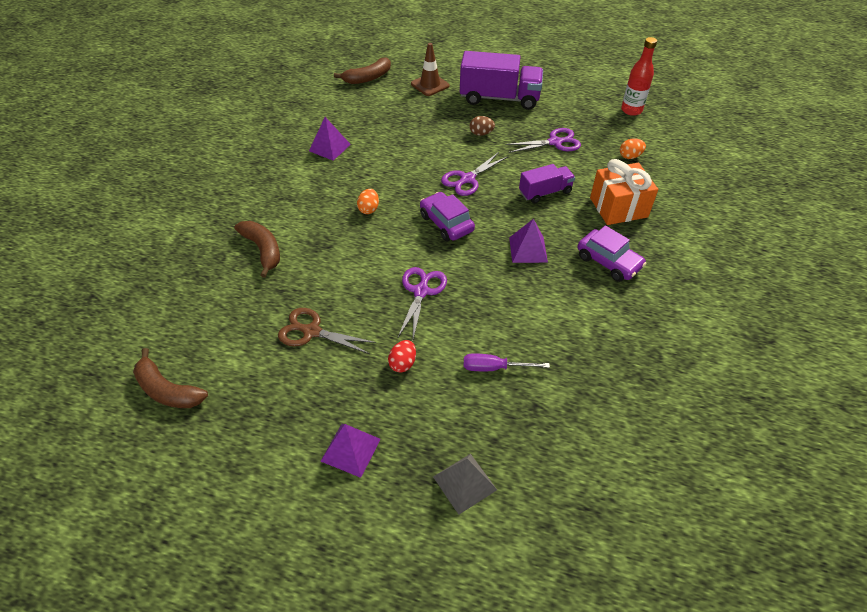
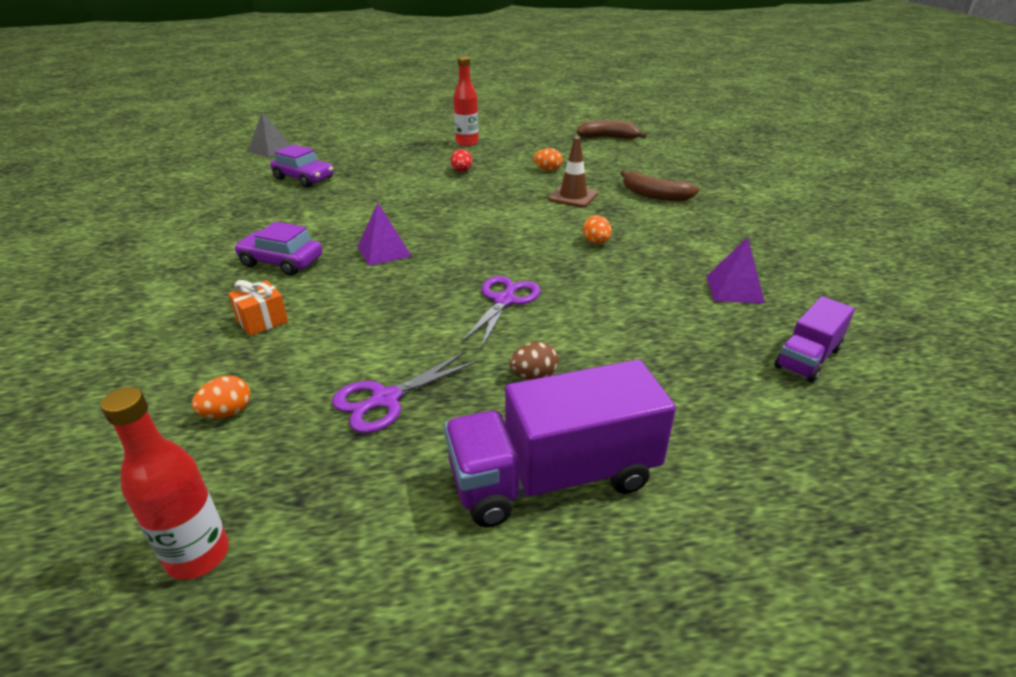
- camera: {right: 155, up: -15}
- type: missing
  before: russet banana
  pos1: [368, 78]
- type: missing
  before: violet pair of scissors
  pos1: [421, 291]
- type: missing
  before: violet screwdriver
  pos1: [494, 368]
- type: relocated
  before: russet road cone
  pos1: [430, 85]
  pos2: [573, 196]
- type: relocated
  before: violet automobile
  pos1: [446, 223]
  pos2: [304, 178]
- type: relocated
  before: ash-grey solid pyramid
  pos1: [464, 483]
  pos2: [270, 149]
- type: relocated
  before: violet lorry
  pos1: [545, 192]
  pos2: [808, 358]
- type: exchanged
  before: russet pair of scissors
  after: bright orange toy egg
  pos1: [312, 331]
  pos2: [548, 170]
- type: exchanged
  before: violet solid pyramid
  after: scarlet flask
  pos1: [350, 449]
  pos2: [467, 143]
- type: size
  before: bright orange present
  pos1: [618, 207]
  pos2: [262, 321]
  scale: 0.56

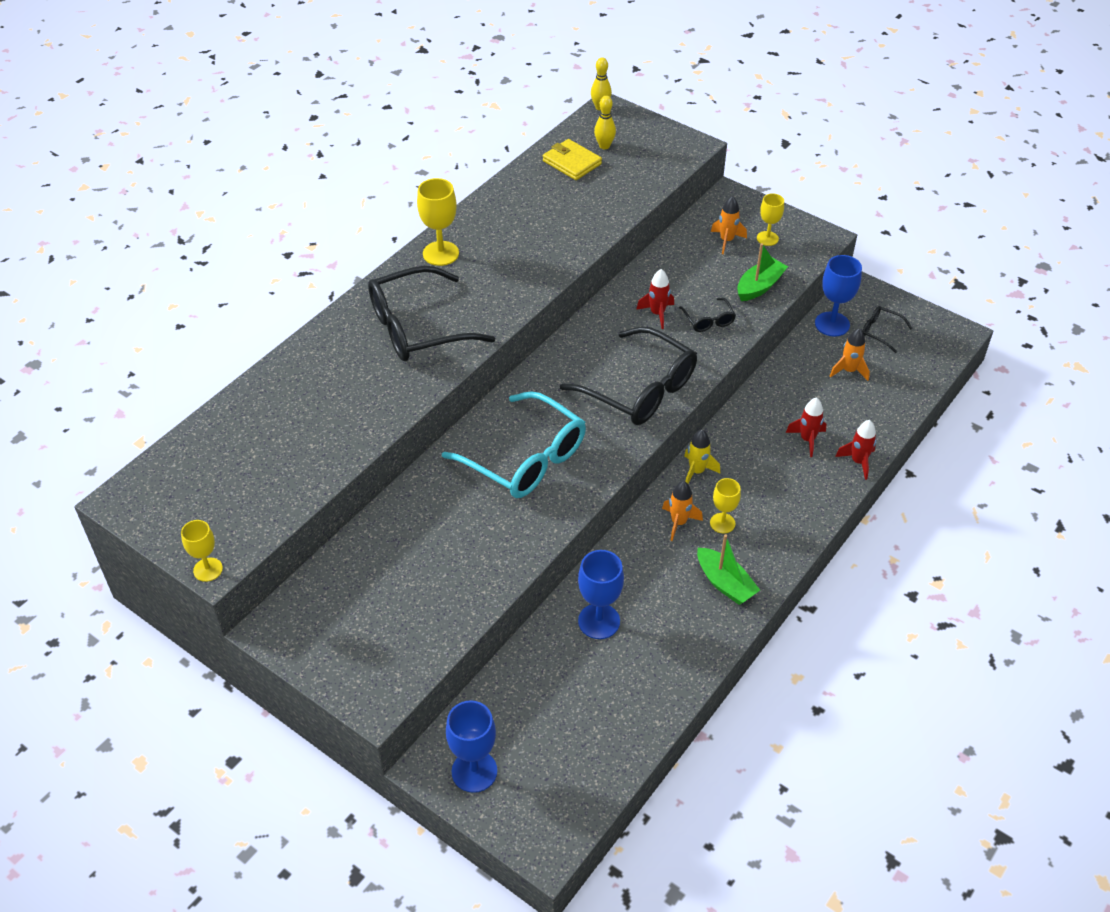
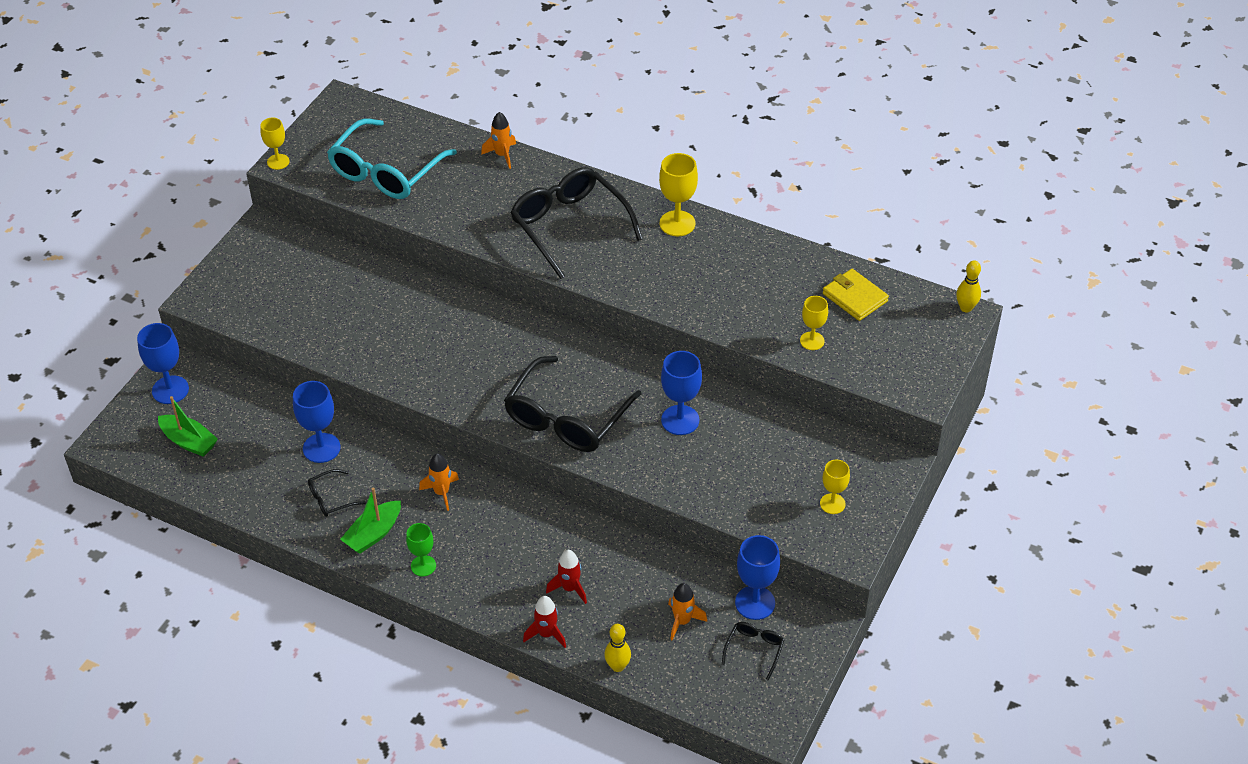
- camera: {right: 80, up: 0}
- type: missing
  before: bright yellow rocket
  pos1: [696, 471]
- type: appeared
  after: green chalice
  pos2: [423, 566]
- type: relocated
  before: aqua spectacles
  pos1: [525, 458]
  pos2: [386, 172]
- type: relocated
  before: bright yellow skittle
  pos1: [604, 146]
  pos2: [617, 666]
- type: relocated
  before: jet-black spectacles
  pos1: [708, 320]
  pos2: [331, 499]
- type: relocated
  before: bright yellow chalice
  pos1: [722, 523]
  pos2: [812, 341]
- type: relocated
  before: bright orange rocket
  pos1: [726, 241]
  pos2: [502, 155]
- type: relocated
  before: green sailboat
  pos1: [759, 286]
  pos2: [189, 441]
- type: exchanged
  before: scarlet rocket
  after: cobalt chalice
  pos1: [657, 314]
  pos2: [680, 420]
- type: spun
  before: bright yellow wallet
  pos1: [572, 162]
  pos2: [855, 297]
  turn: -75

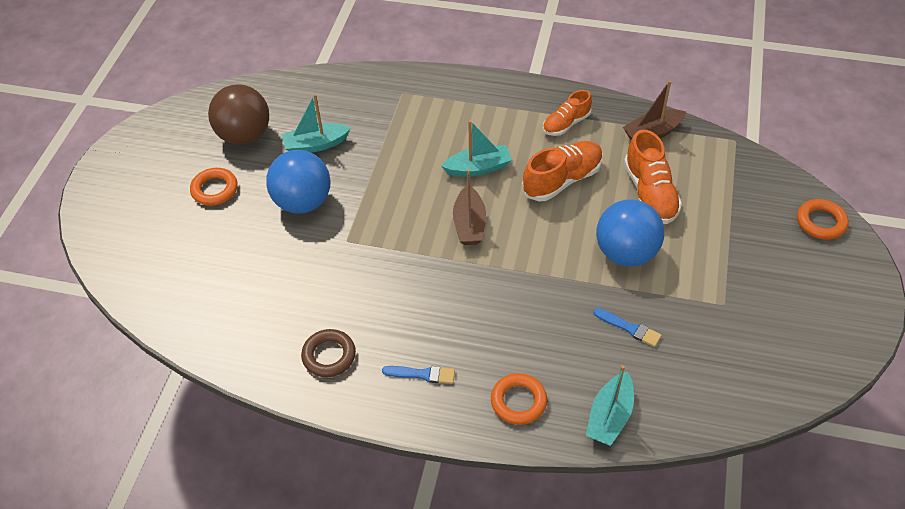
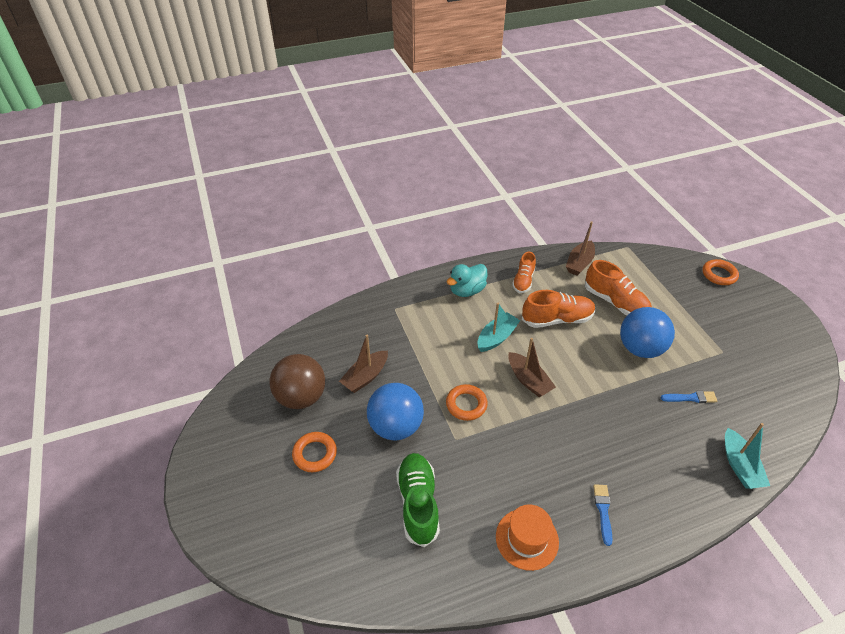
- camera: {right: -35, up: -5}
- type: appeared
  after: green shoe
  pos2: [418, 503]
- type: appeared
  after: aqua toy duck
  pos2: [467, 290]
- type: relocated
  before: bright orange ring
  pos1: [518, 401]
  pos2: [466, 404]
- type: exchanged
  before: russet ring
  after: bright orange hat
  pos1: [329, 356]
  pos2: [527, 539]
- type: colour
  before: aqua sailboat
  after: russet sailboat
  pos1: [316, 145]
  pos2: [365, 377]
- type: spun
  before: cobalt paintbrush
  pos1: [422, 374]
  pos2: [603, 511]
  turn: -60
- type: spun
  before: bright orange shoe
  pos1: [562, 180]
  pos2: [557, 319]
  turn: 60

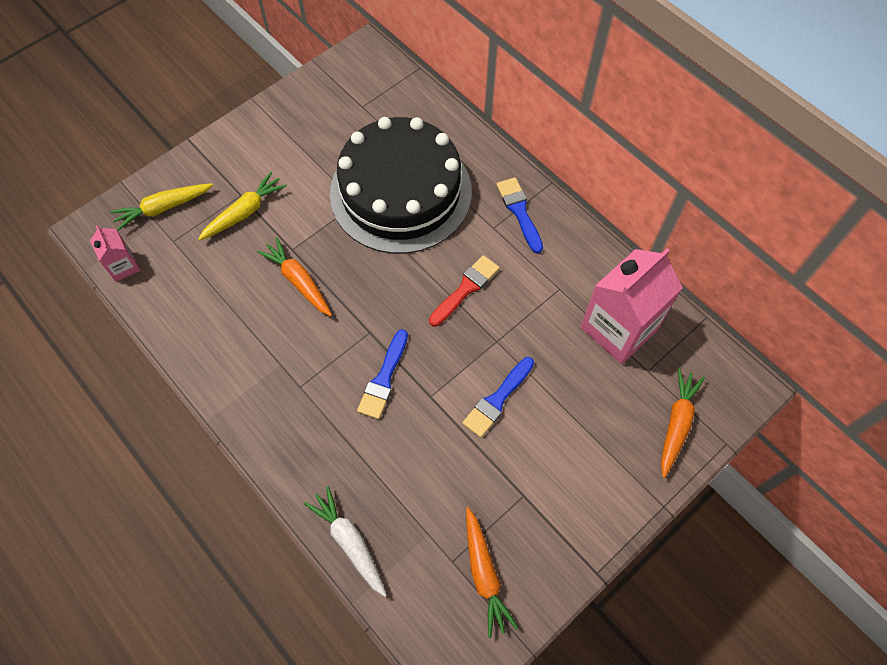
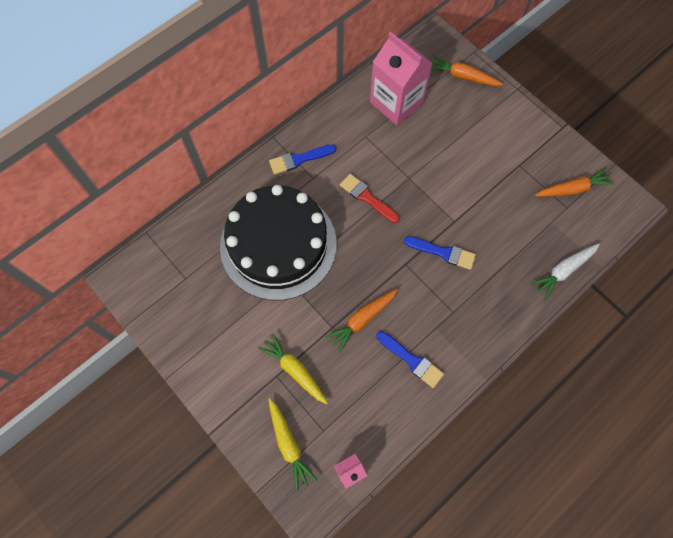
- camera: {right: -90, up: 5}
- type: relocated
  before: cobalt paintbrush
  pos1: [497, 400]
  pos2: [412, 360]

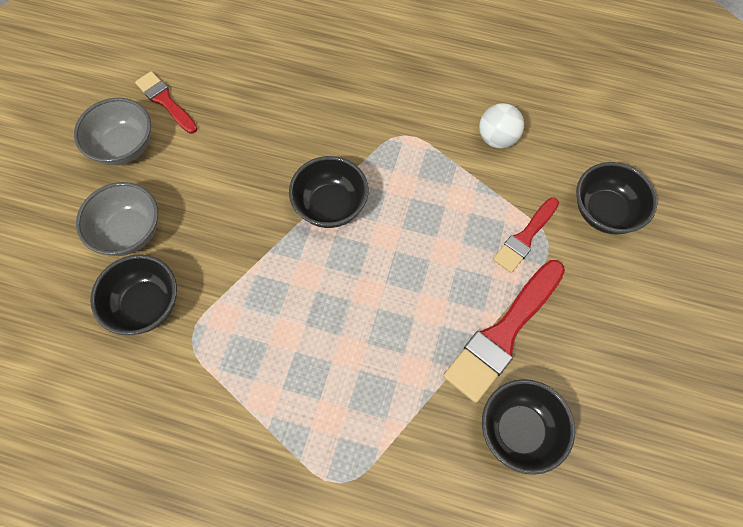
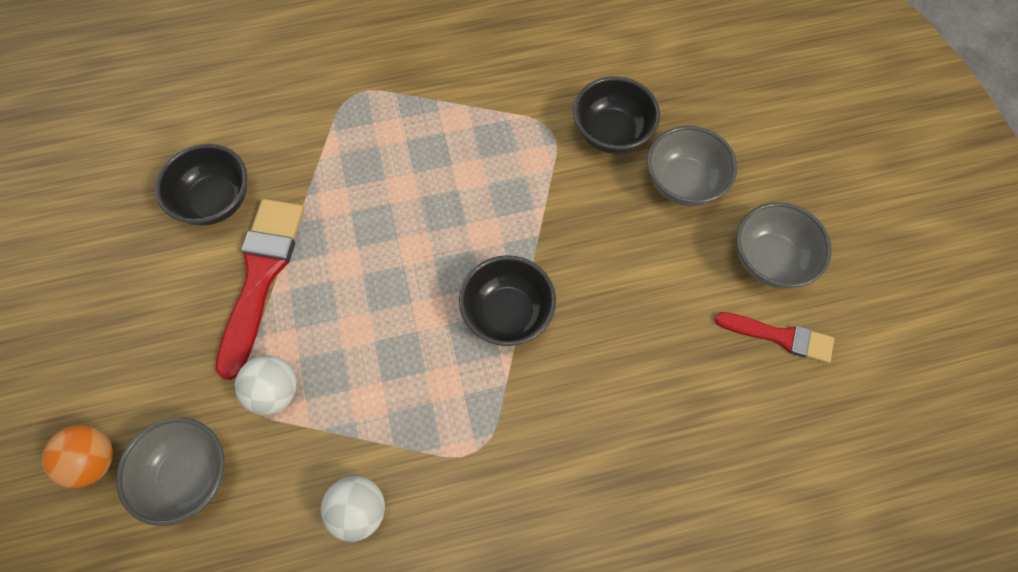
- camera: {right: 150, up: 0}
- type: appeared
  after: bright orange sphere
  pos2: [94, 461]
- type: exchanged
  before: scarlet paintbrush
  after: white sphere
  pos1: [525, 237]
  pos2: [274, 392]
- type: colour
  before: jet-black bowl
  after: ash-grey bowl
  pos1: [604, 212]
  pos2: [188, 476]

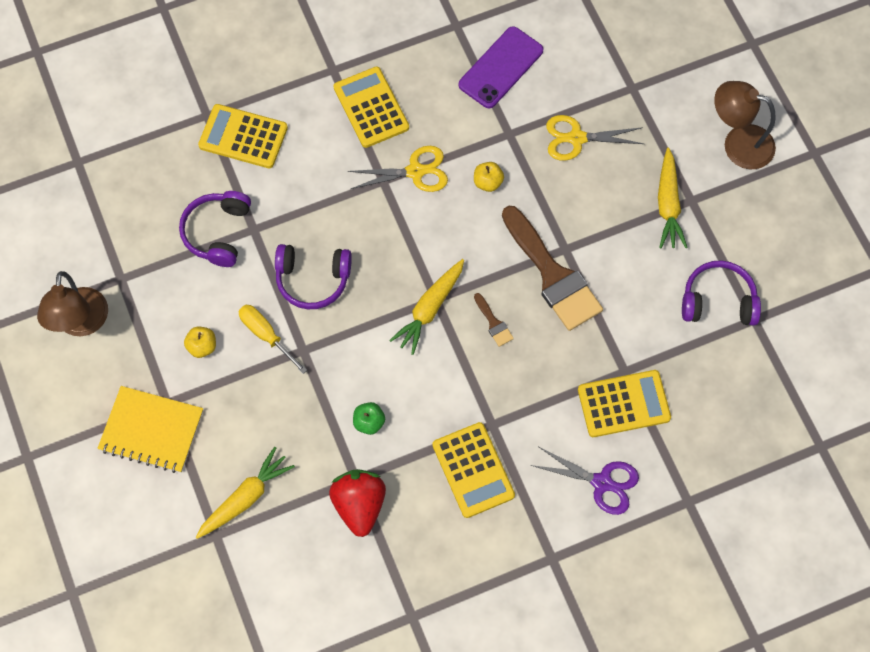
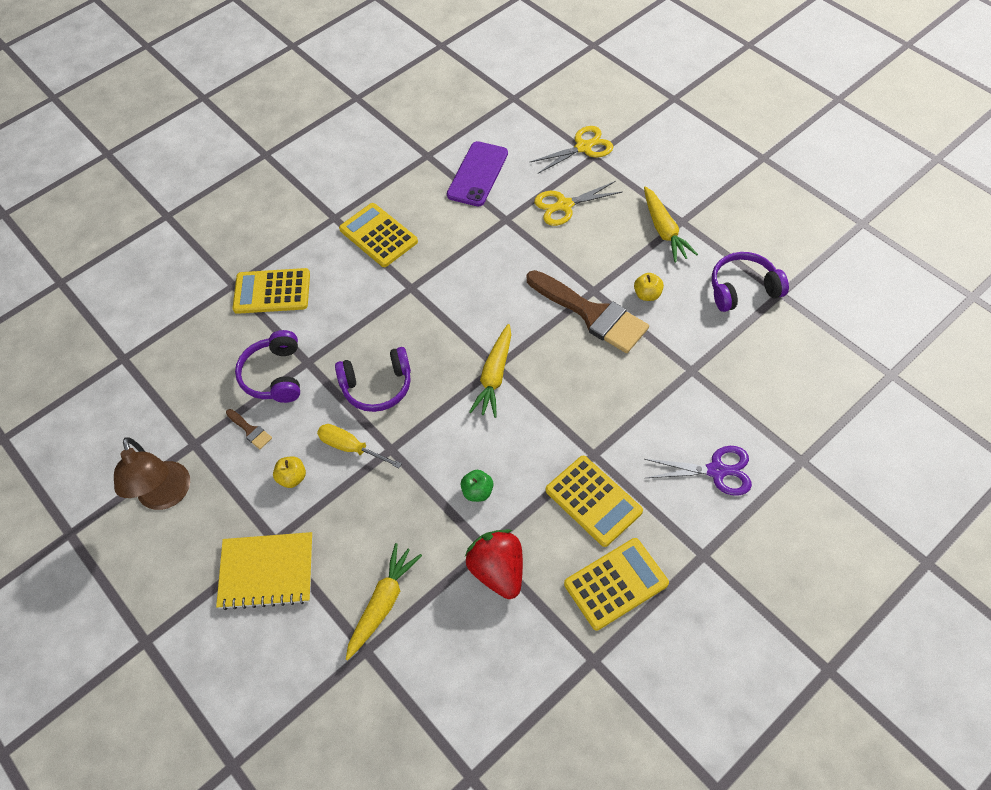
- camera: {right: -15, up: -10}
- type: missing
  before: russet reading lamp
  pos1: [738, 143]
- type: relocated
  before: bright yellow pair of scissors
  pos1: [415, 171]
  pos2: [583, 147]
- type: relocated
  before: bright yellow toy apple
  pos1: [488, 182]
  pos2: [647, 294]
- type: relocated
  before: russet paintbrush
  pos1: [493, 323]
  pos2: [250, 430]
- type: relocated
  before: bright yellow pocket calculator
  pos1: [623, 404]
  pos2: [616, 583]

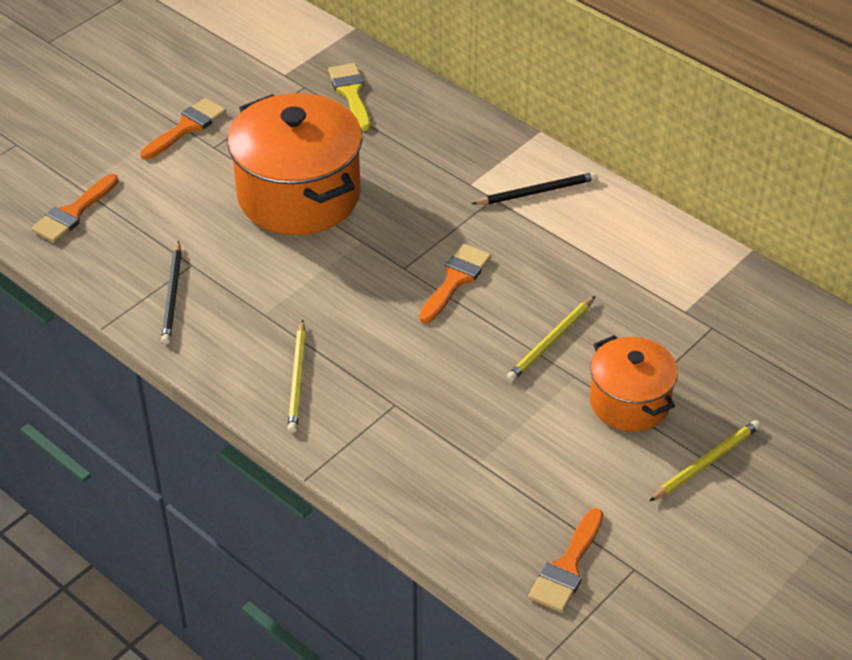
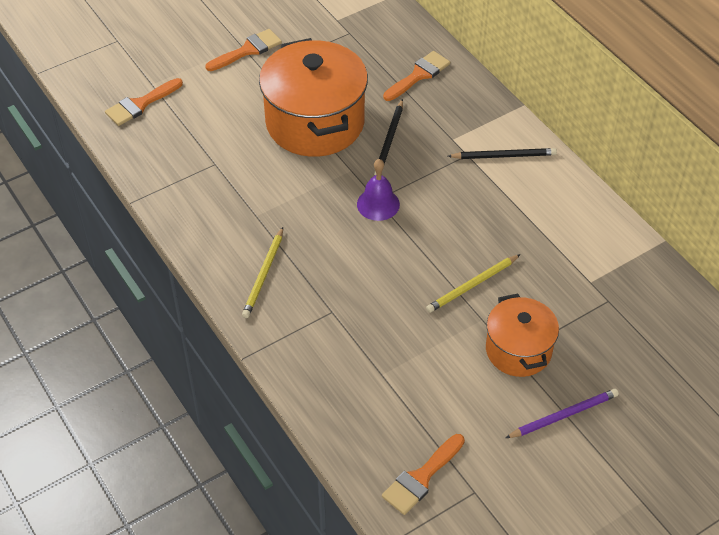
- camera: {right: 15, up: 5}
- type: missing
  before: bright yellow paintbrush
  pos1: [351, 93]
- type: appeared
  after: violet bell
  pos2: [378, 204]
- type: relocated
  before: jet-black lead pencil
  pos1: [172, 295]
  pos2: [389, 140]
- type: relocated
  before: bright orange paintbrush
  pos1: [455, 280]
  pos2: [419, 75]
- type: colour
  before: bright yellow lead pencil
  after: violet lead pencil
  pos1: [706, 462]
  pos2: [564, 415]

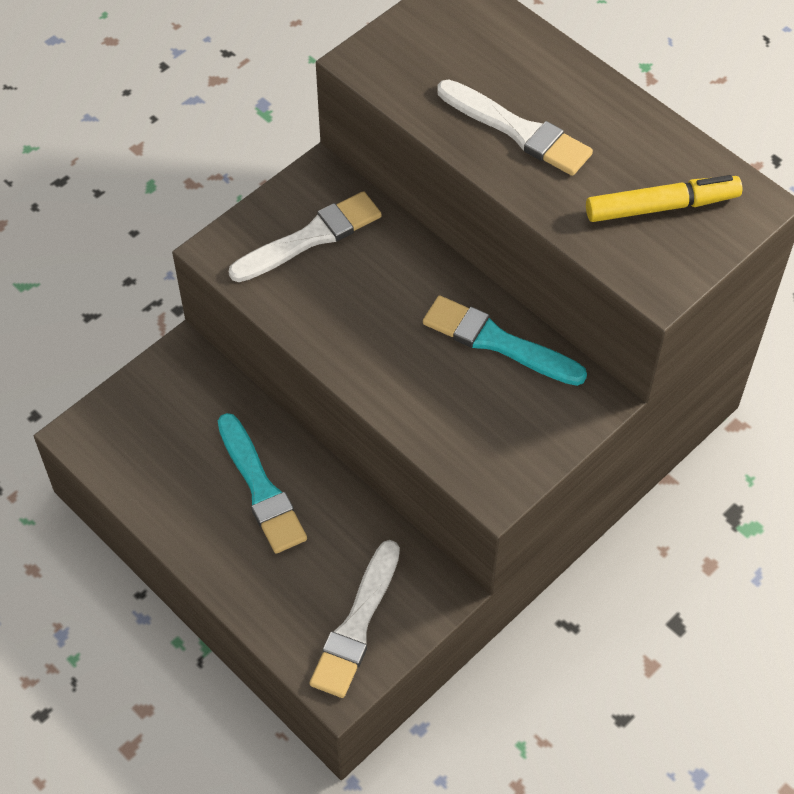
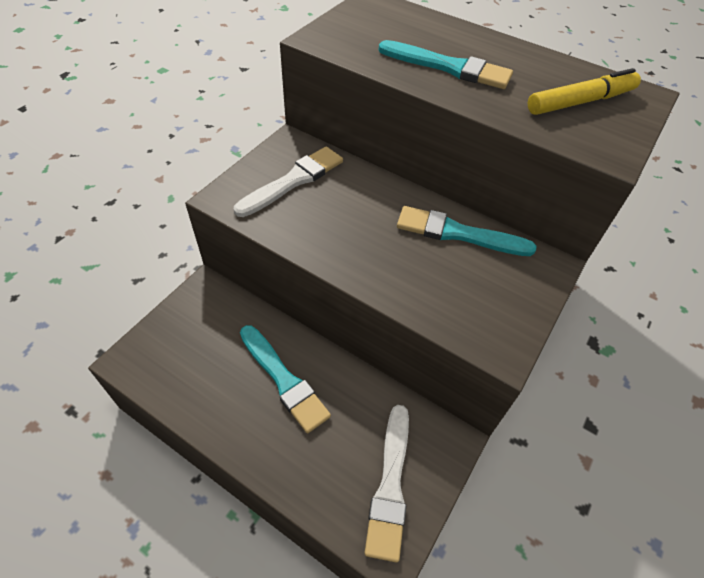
- camera: {right: -15, up: -5}
- type: colour
  before: white paintbrush
  after: aqua paintbrush
  pos1: [518, 130]
  pos2: [449, 67]

